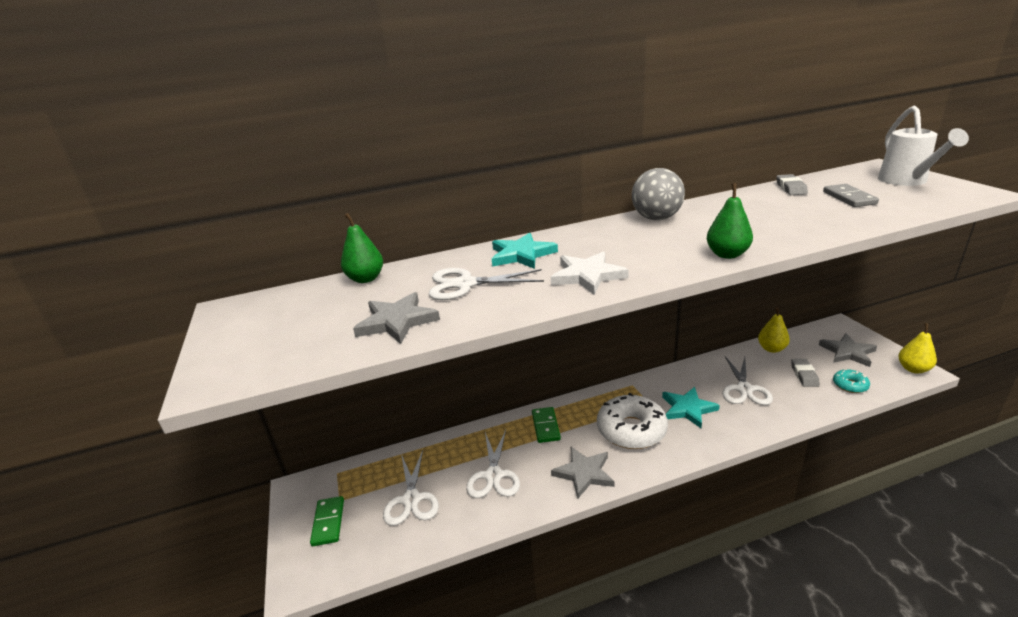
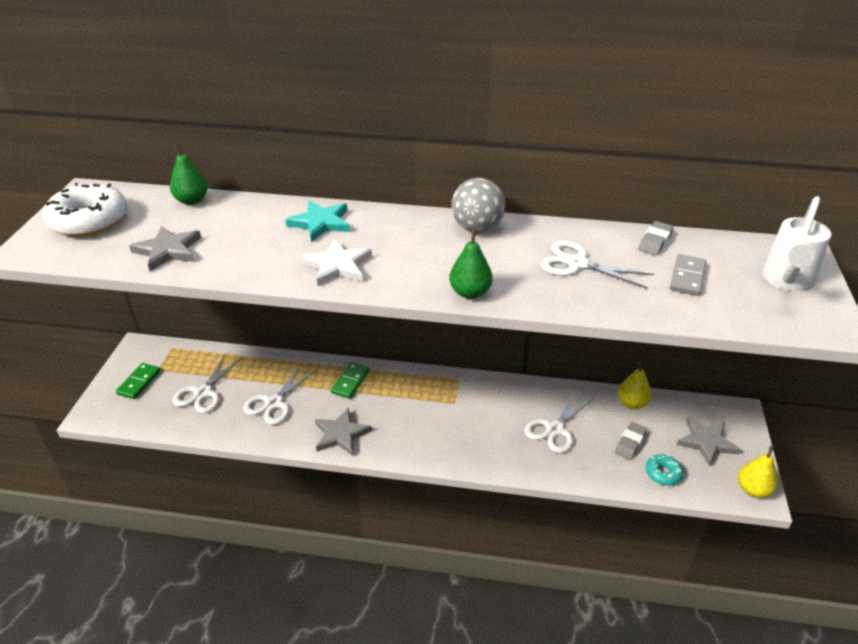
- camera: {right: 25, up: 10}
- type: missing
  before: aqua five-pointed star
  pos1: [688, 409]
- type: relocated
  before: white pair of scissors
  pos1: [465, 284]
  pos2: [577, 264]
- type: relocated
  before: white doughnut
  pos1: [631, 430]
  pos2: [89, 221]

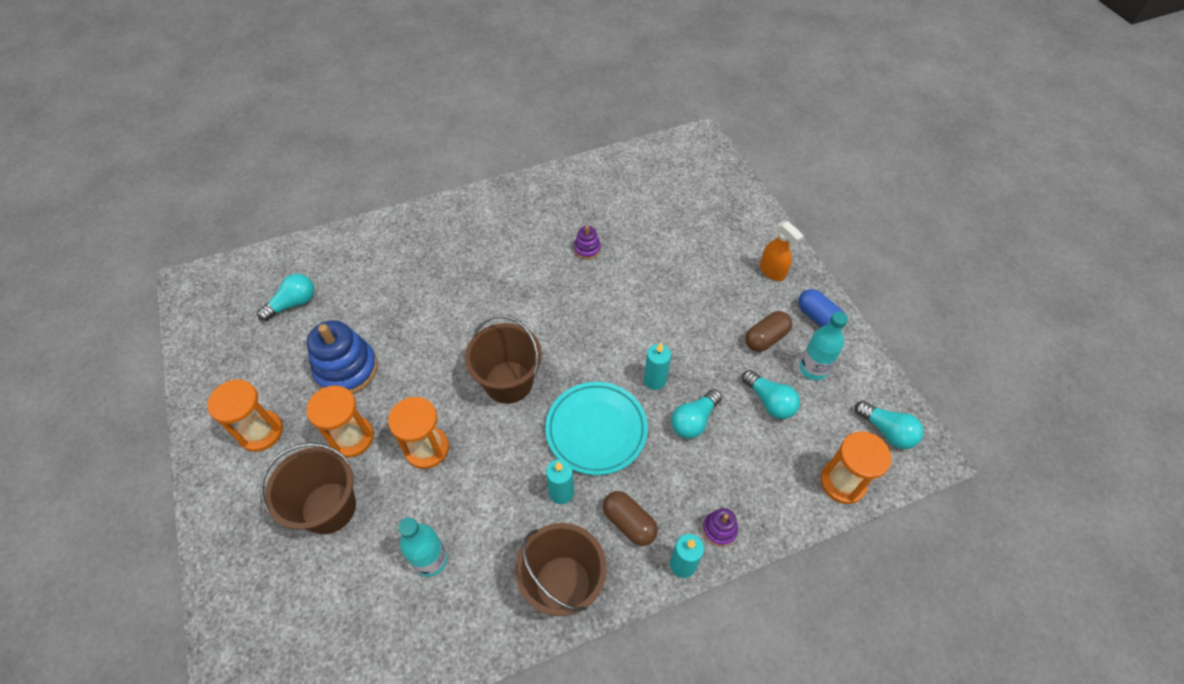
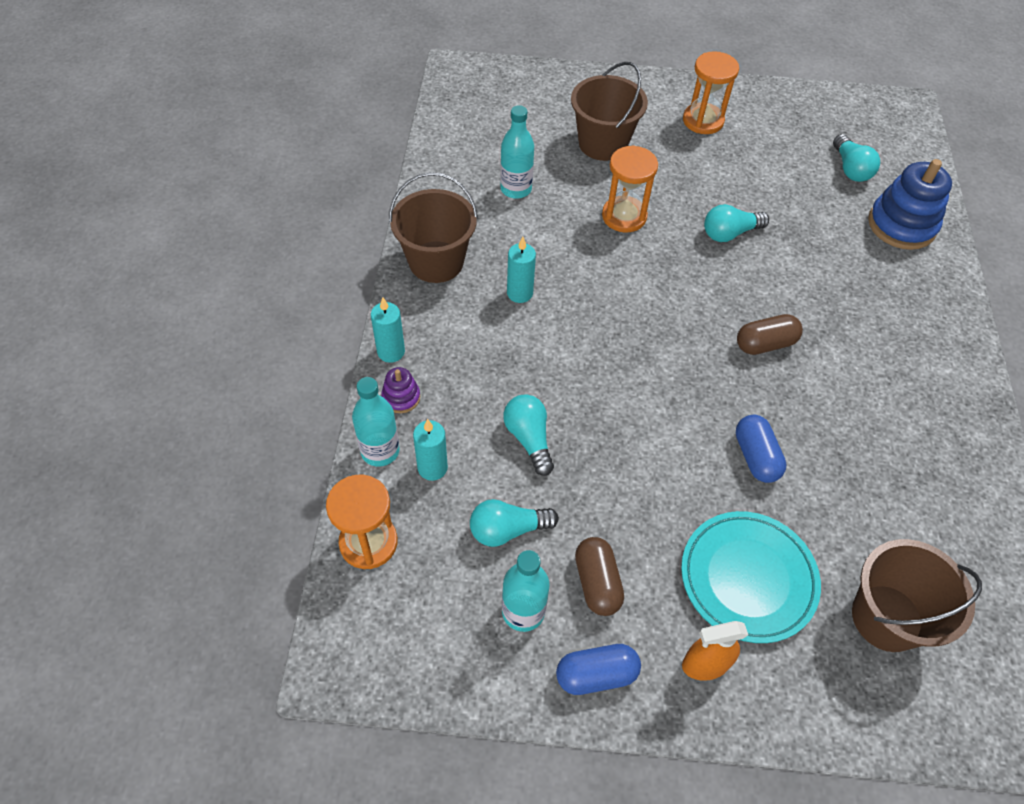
- camera: {right: 115, up: 0}
- type: missing
  before: bright orange sand timer
  pos1: [352, 438]
- type: missing
  before: violet stacking rings
  pos1: [587, 249]
- type: appeared
  after: aqua flask
  pos2: [380, 451]
- type: appeared
  after: cobalt pill
  pos2: [755, 456]
- type: relocated
  before: cobalt stacking rings
  pos1: [346, 369]
  pos2: [901, 225]
- type: relocated
  before: russet sand bucket
  pos1: [508, 382]
  pos2: [886, 617]
- type: relocated
  before: aqua flat dish
  pos1: [596, 430]
  pos2: [748, 578]
- type: relocated
  before: russet pill
  pos1: [629, 523]
  pos2: [765, 344]
- type: relocated
  before: aqua wax candle
  pos1: [655, 380]
  pos2: [432, 468]
- type: relocated
  before: aqua light bulb
  pos1: [887, 431]
  pos2: [729, 233]

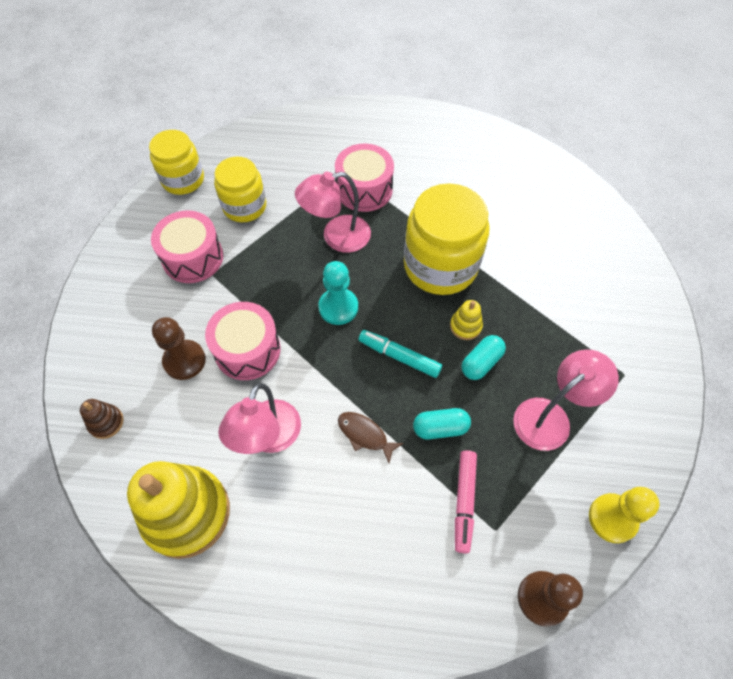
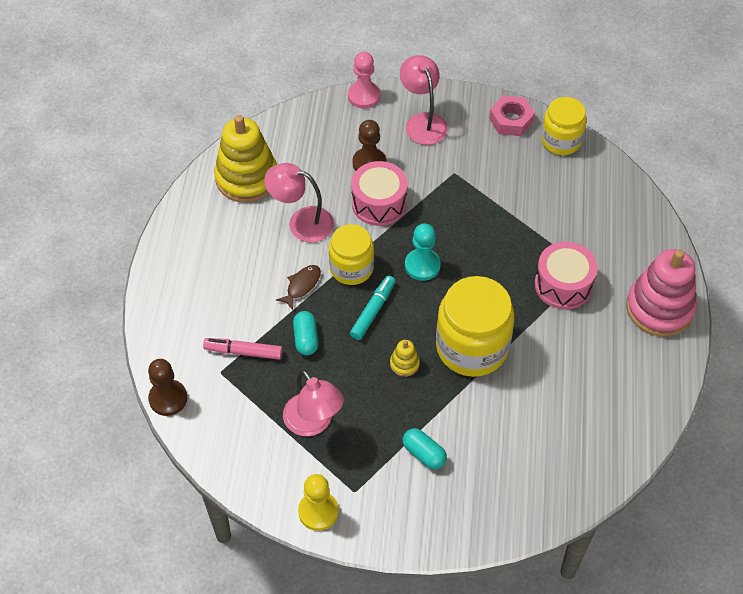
- camera: {right: 90, up: -5}
- type: missing
  before: russet stacking rings
  pos1: [106, 422]
- type: missing
  before: rose-pink snare drum
  pos1: [193, 258]
- type: appeared
  after: rose-pink game pawn
  pos2: [364, 96]
- type: appeared
  after: rose-pink nut
  pos2: [511, 120]
- type: appeared
  after: rose-pink stacking rings
  pos2: [659, 308]
- type: relocated
  before: bright yellow jar
  pos1: [244, 206]
  pos2: [351, 268]
- type: relocated
  before: rose-pink reading lamp
  pos1: [337, 237]
  pos2: [422, 122]
- type: relocated
  before: aqua pill
  pos1: [481, 362]
  pos2: [424, 453]
- type: relocated
  before: bright yellow game pawn
  pos1: [612, 518]
  pos2: [318, 511]

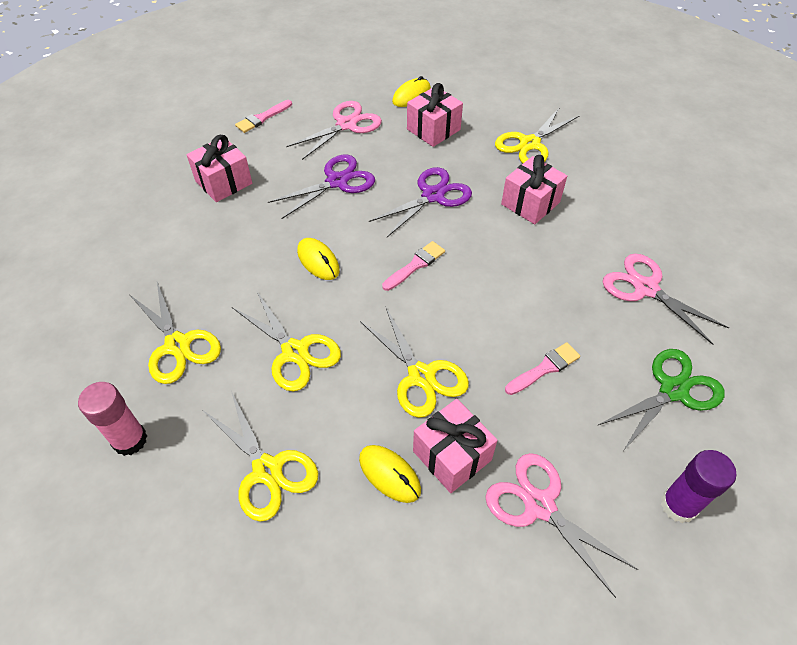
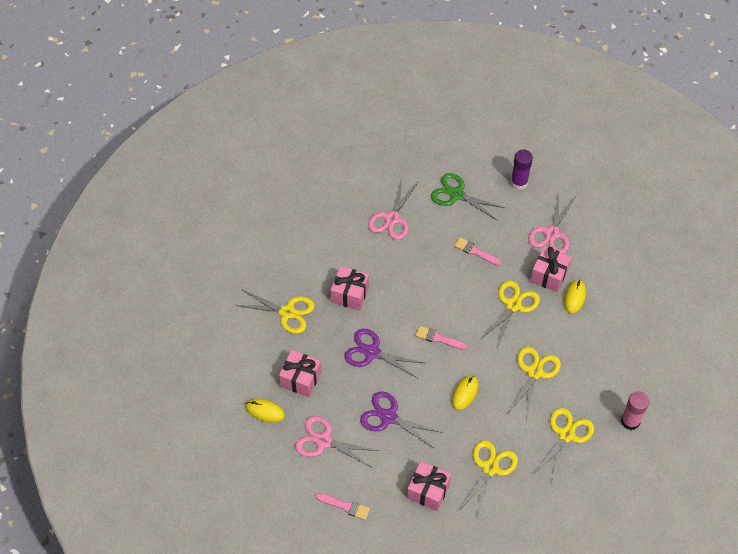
- camera: {right: -115, up: 5}
- type: relocated
  before: bright yellow pair of scissors
  pos1: [267, 470]
  pos2: [490, 468]

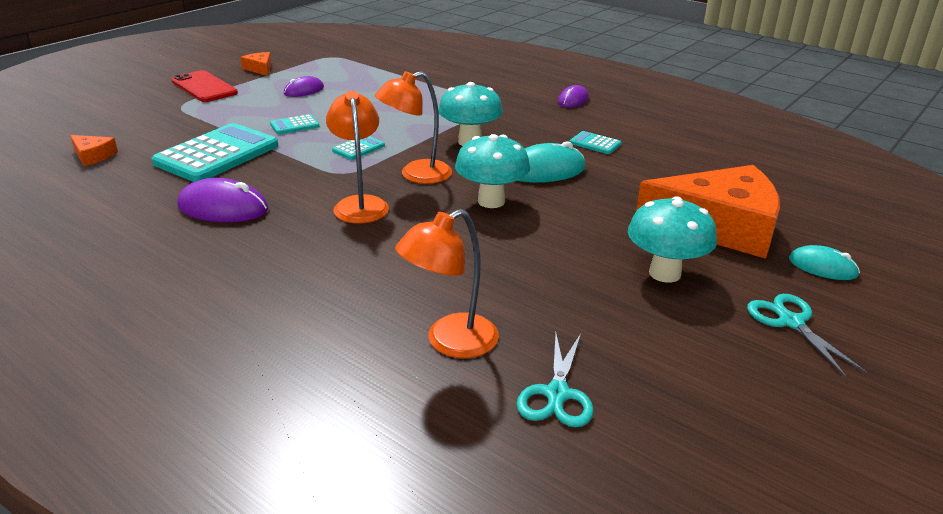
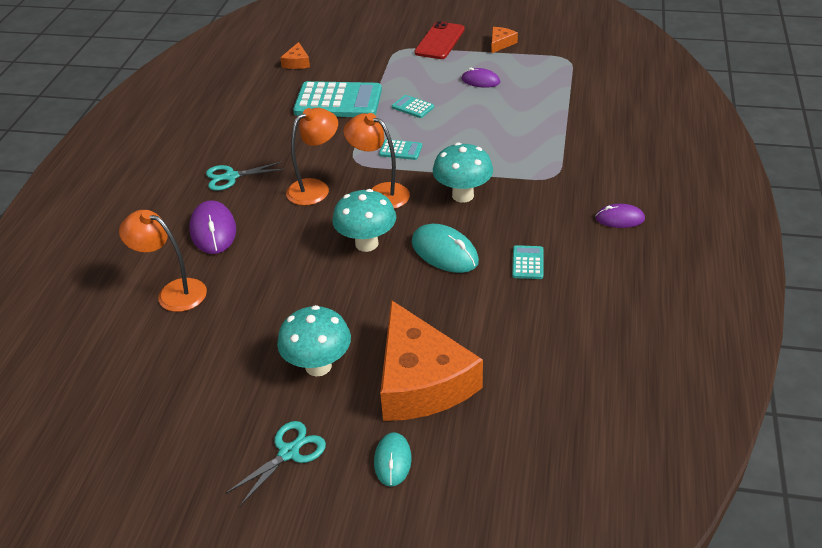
- camera: {right: 65, up: 10}
- type: relocated
  before: violet PC mouse
  pos1: [223, 208]
  pos2: [213, 230]
- type: relocated
  before: aqua pair of scissors
  pos1: [557, 394]
  pos2: [231, 177]

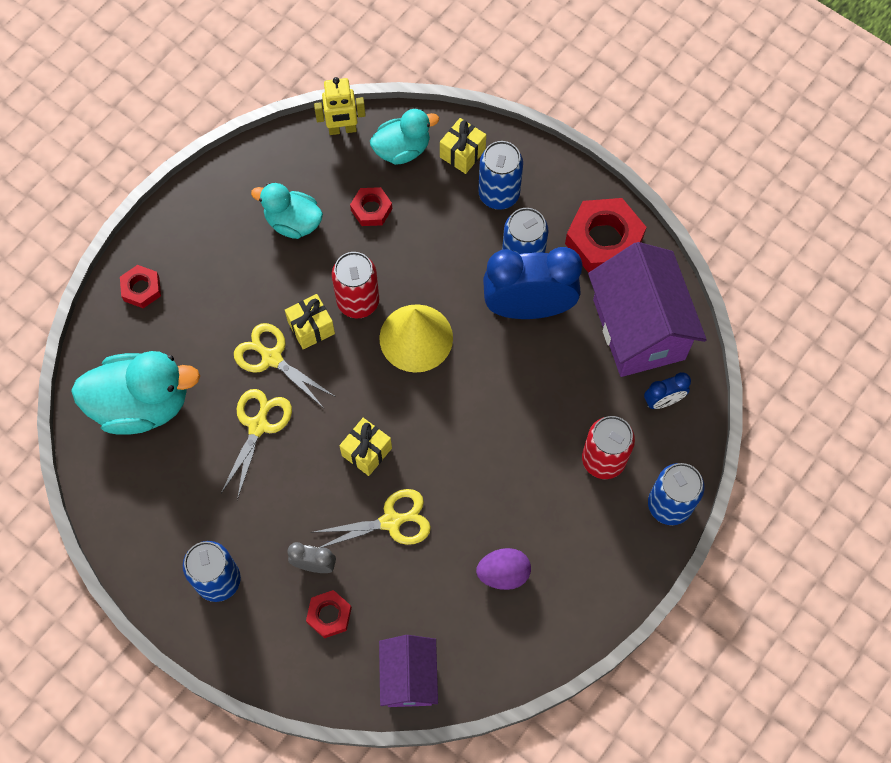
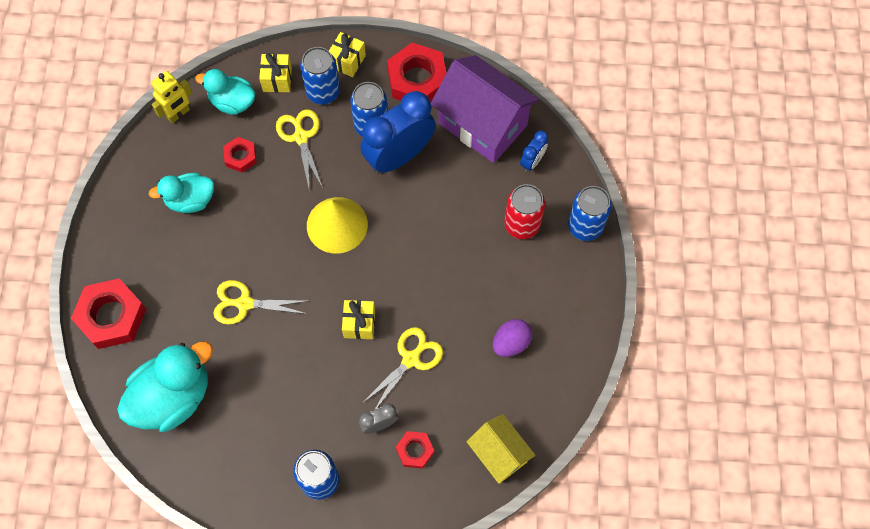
- camera: {right: -35, up: 0}
- type: missing
  before: scarlet can
  pos1: [358, 301]
- type: relocated
  before: bright yellow pair of scissors
  pos1: [258, 426]
  pos2: [301, 137]
- type: relocated
  before: bright yellow present
  pos1: [311, 328]
  pos2: [347, 61]
- type: colour
  before: violet cottage
  after: bright yellow cottage
  pos1: [409, 677]
  pos2: [499, 454]
- type: spun
  before: aqua toy duck
  pos1: [402, 149]
  pos2: [232, 102]
  turn: -105
- type: size
  before: scarlet nut
  pos1: [141, 289]
  pos2: [111, 316]
  scale: 1.88

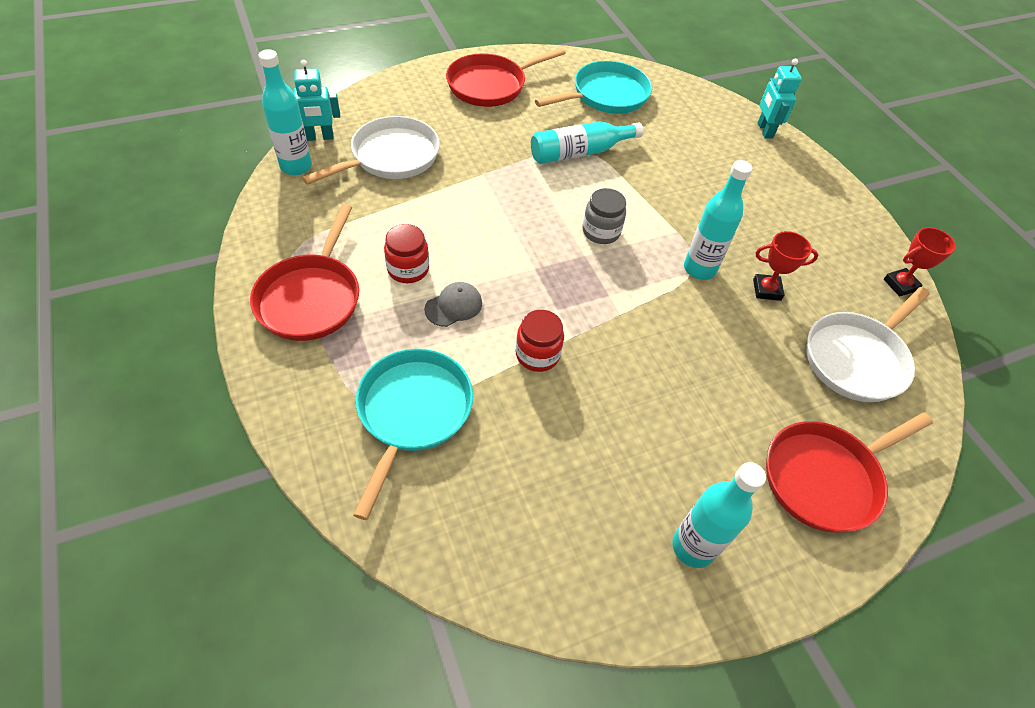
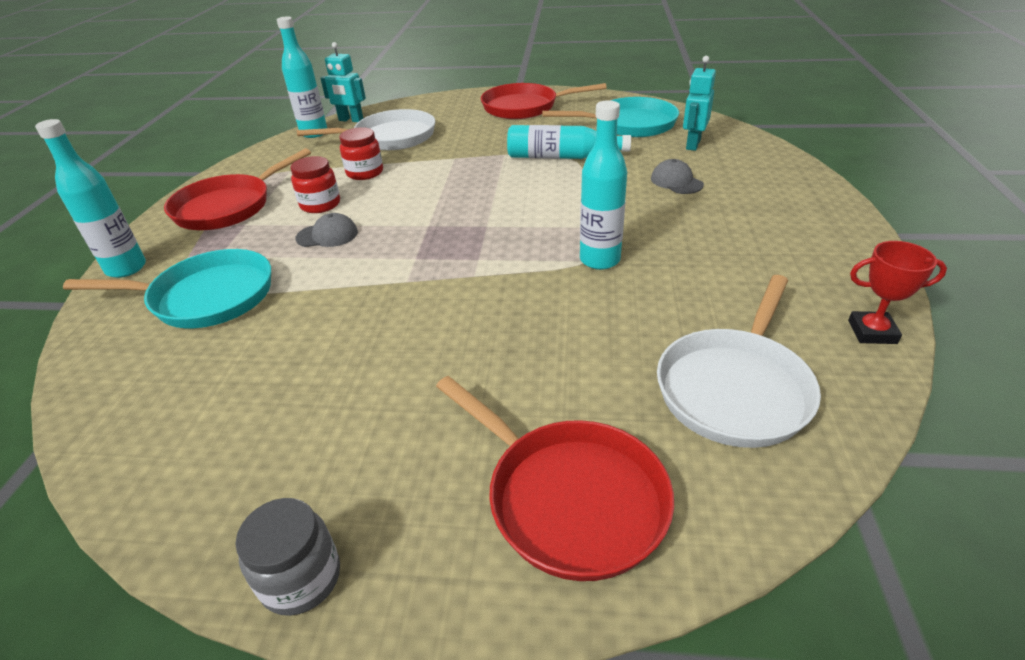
- camera: {right: 35, up: -15}
- type: missing
  before: scarlet award cup
  pos1: [766, 290]
- type: appeared
  after: ash-grey baseball cap
  pos2: [676, 181]
- type: relocated
  before: scarlet jar
  pos1: [537, 355]
  pos2: [365, 173]
- type: relocated
  before: ash-grey jar
  pos1: [601, 232]
  pos2: [301, 578]
- type: relocated
  before: aqua flask
  pos1: [693, 547]
  pos2: [126, 268]
- type: relocated
  before: aqua robot
  pos1: [764, 130]
  pos2: [692, 144]
- type: spun
  before: aqua frying pan
  pos1: [412, 413]
  pos2: [206, 297]
  turn: 45
- type: spun
  before: scarlet frying pan
  pos1: [825, 477]
  pos2: [569, 498]
  turn: -135
- type: spun
  before: white frying pan
  pos1: [857, 358]
  pos2: [735, 388]
  turn: -45

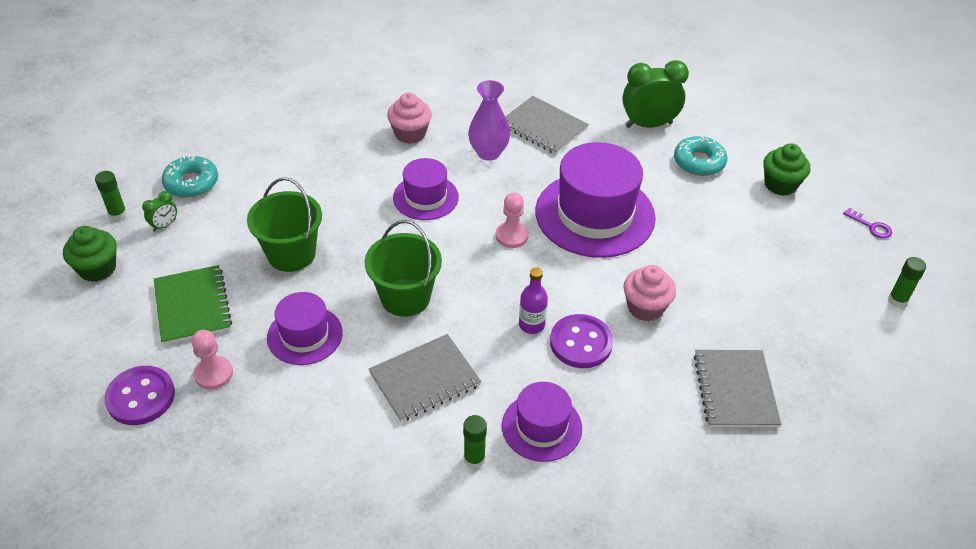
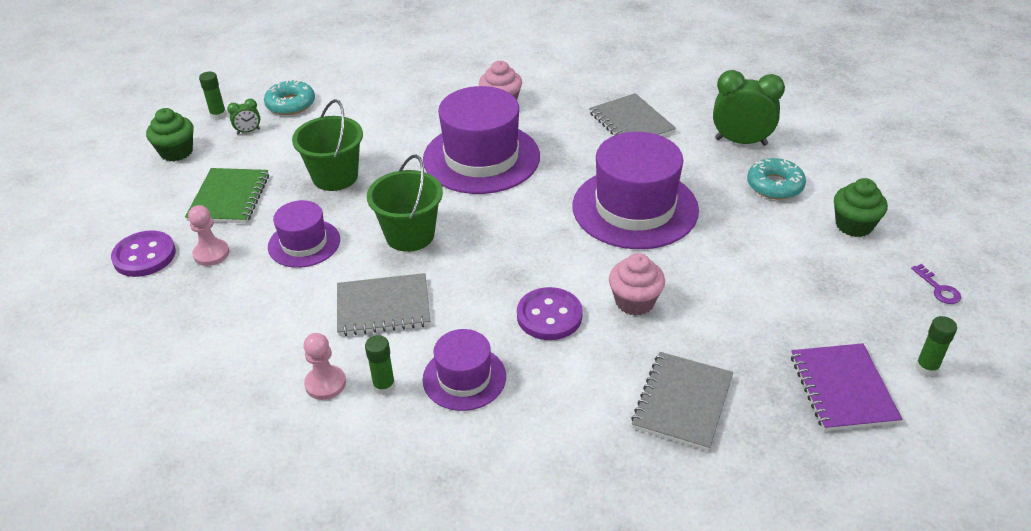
- camera: {right: 25, up: -5}
- type: missing
  before: violet flower vase
  pos1: [488, 153]
- type: missing
  before: violet flask
  pos1: [531, 325]
- type: appeared
  after: violet notepad
  pos2: [842, 389]
- type: relocated
  before: rose-pink game pawn
  pos1: [512, 236]
  pos2: [325, 384]
- type: size
  before: violet hat
  pos1: [425, 197]
  pos2: [481, 158]
  scale: 1.8

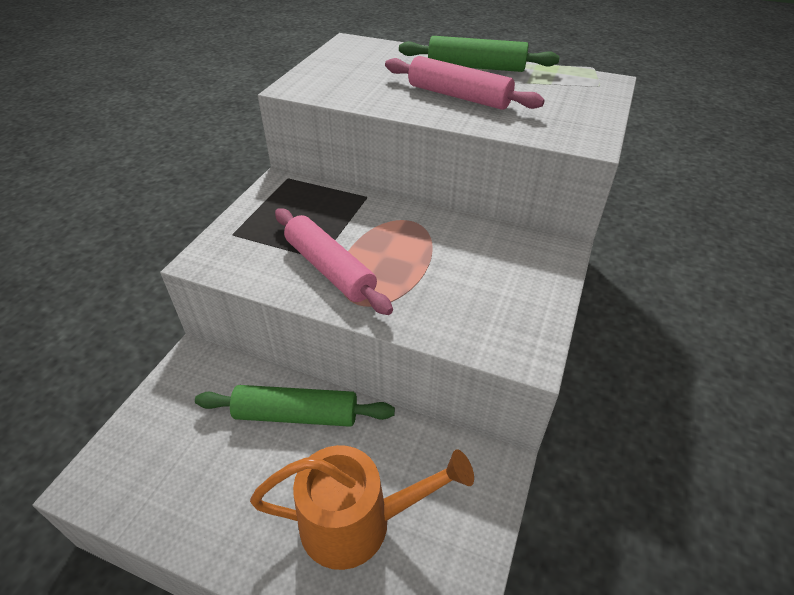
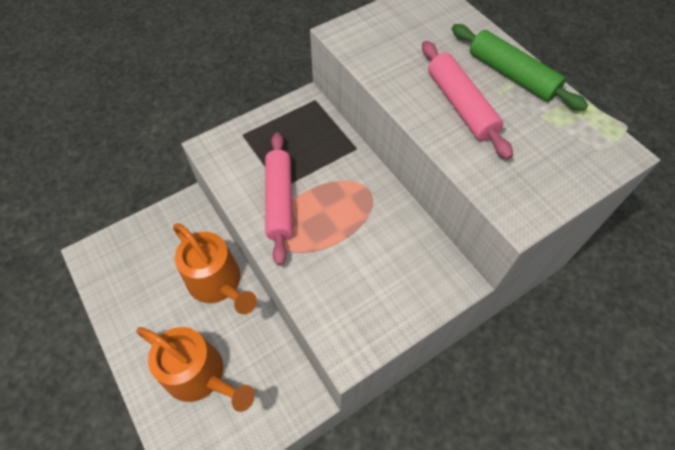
- camera: {right: 35, up: 15}
- type: exchanged
  before: green dough roller
  after: bright orange watering can
  pos1: [296, 415]
  pos2: [218, 283]

